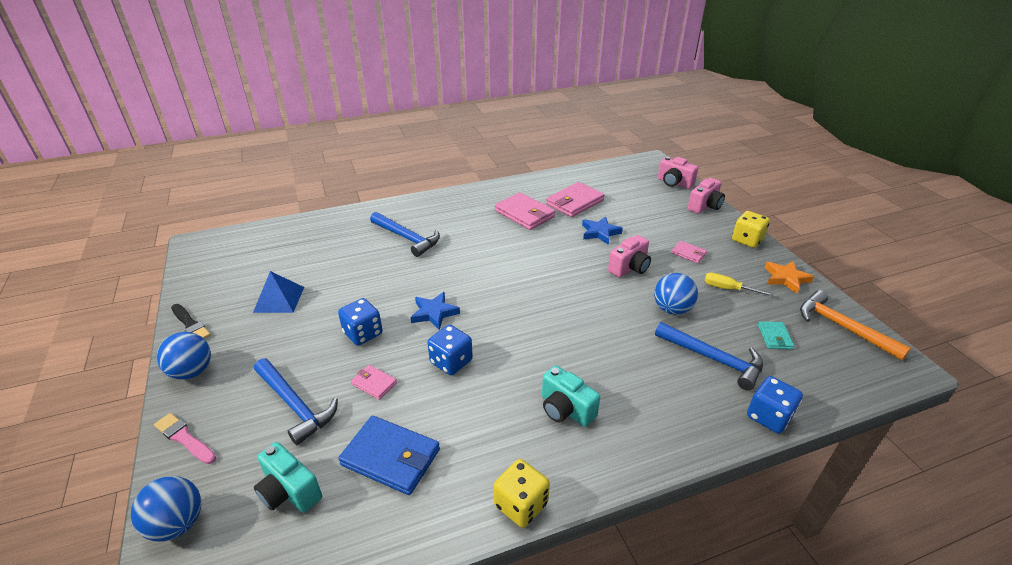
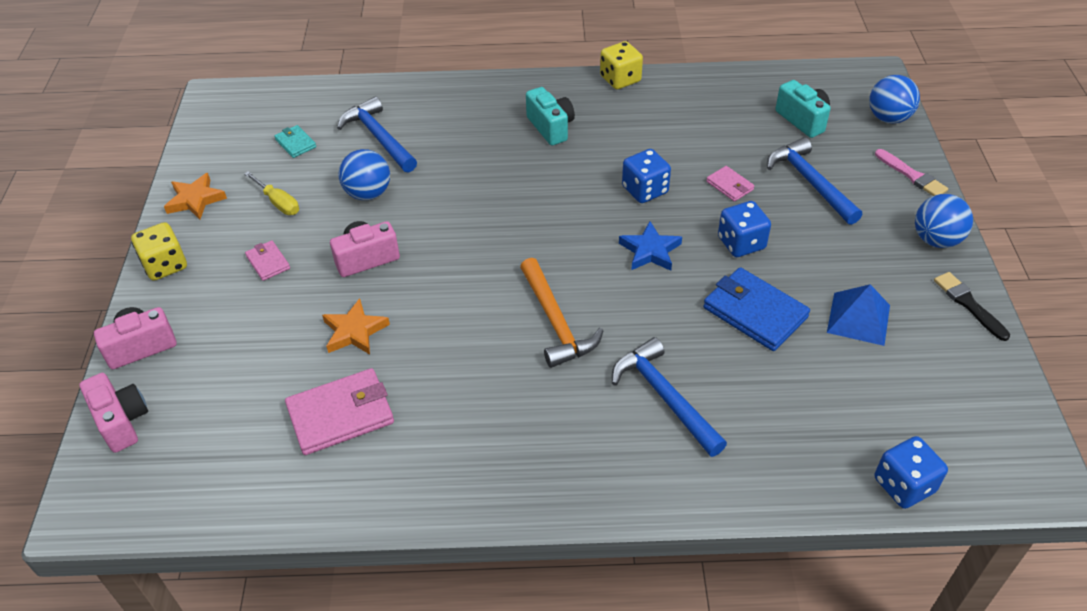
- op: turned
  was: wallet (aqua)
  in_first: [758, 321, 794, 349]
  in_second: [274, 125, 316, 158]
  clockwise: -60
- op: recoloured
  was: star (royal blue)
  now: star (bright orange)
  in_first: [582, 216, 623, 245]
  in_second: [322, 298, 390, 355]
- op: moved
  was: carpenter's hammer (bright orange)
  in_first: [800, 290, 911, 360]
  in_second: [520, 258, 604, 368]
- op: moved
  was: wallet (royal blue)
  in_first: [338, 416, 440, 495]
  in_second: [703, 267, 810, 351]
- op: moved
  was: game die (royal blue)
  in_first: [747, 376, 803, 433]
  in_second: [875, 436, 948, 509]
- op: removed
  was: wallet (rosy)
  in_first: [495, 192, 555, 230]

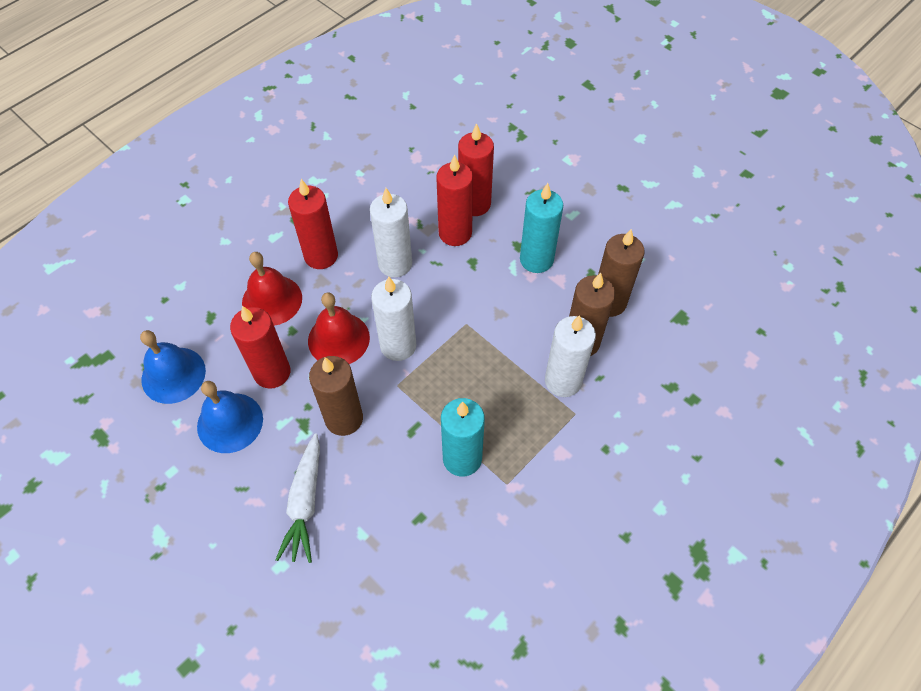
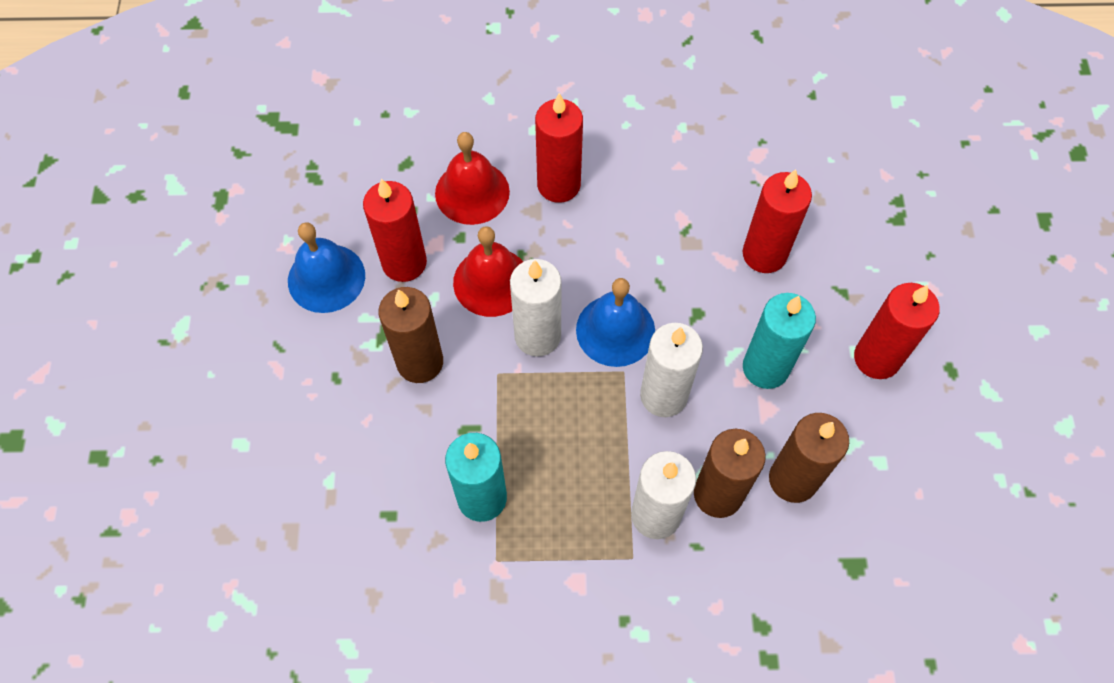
- op: moved
  was: bell (royal blue)
  in_first: [140, 330, 206, 404]
  in_second: [576, 278, 655, 367]
- op: moved
  was: wax candle (pure white)
  in_first: [370, 188, 412, 277]
  in_second: [640, 323, 703, 417]
- op: moved
  was: wax candle (red)
  in_first: [436, 154, 473, 246]
  in_second: [854, 283, 940, 379]
- op: removed
  was: toy carrot (pure white)
  in_first: [276, 434, 320, 563]

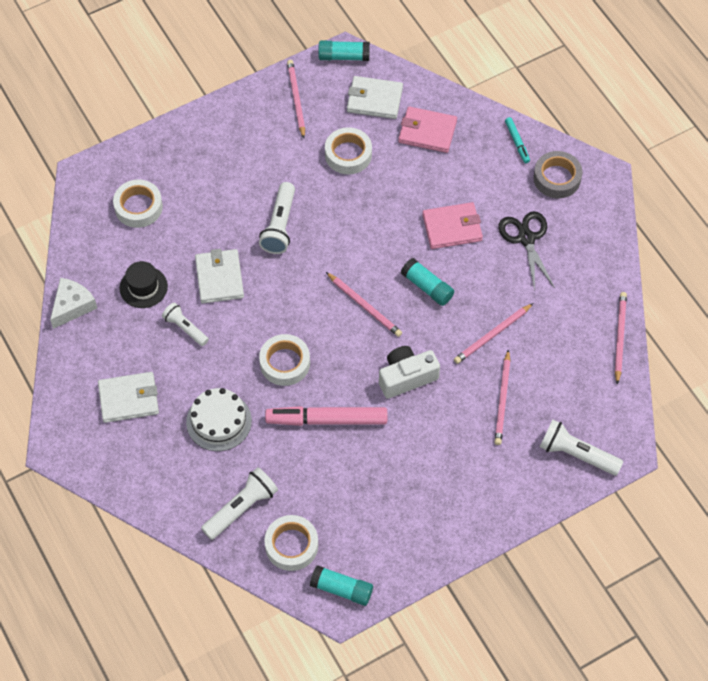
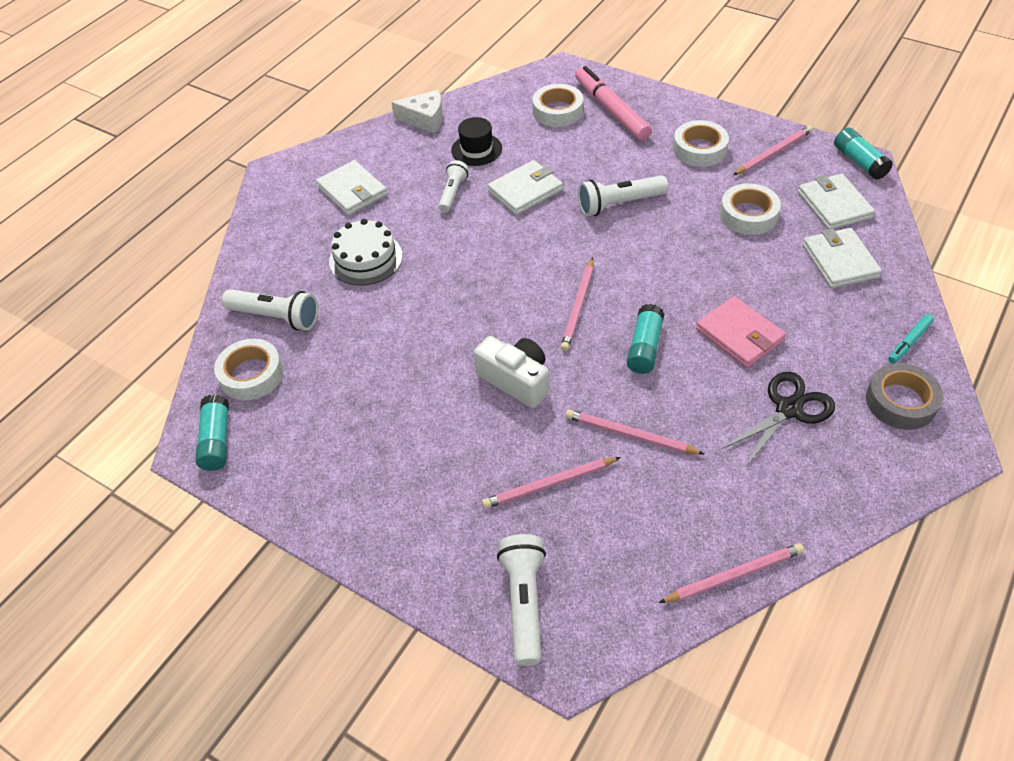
- op: moved
  was: felt pen (rosy)
  in_first: [265, 406, 387, 426]
  in_second: [575, 66, 652, 141]
- op: moved
  was: roll of tape (pure white)
  in_first: [259, 334, 310, 386]
  in_second: [673, 120, 729, 167]
- op: recoloured
  was: wallet (rosy)
  now: wallet (pure white)
  in_first: [398, 106, 457, 153]
  in_second: [802, 228, 882, 288]

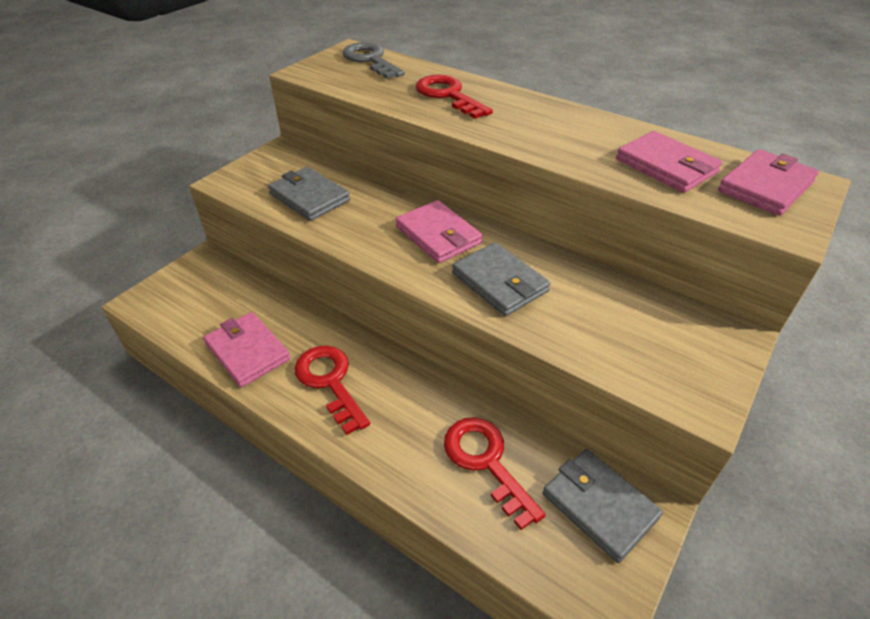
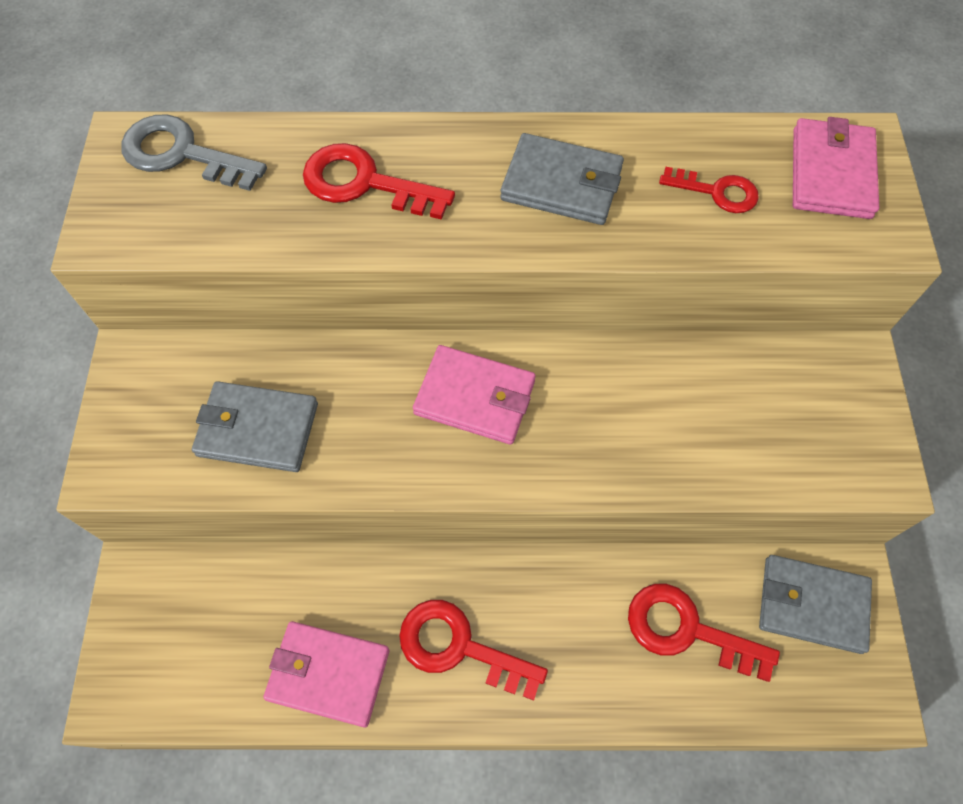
- op: moved
  was: wallet (gray)
  in_first: [452, 242, 550, 316]
  in_second: [500, 133, 624, 225]
- op: replaced
  was: wallet (rosy)
  now: latchkey (red)
  in_first: [616, 131, 722, 193]
  in_second: [659, 167, 759, 213]

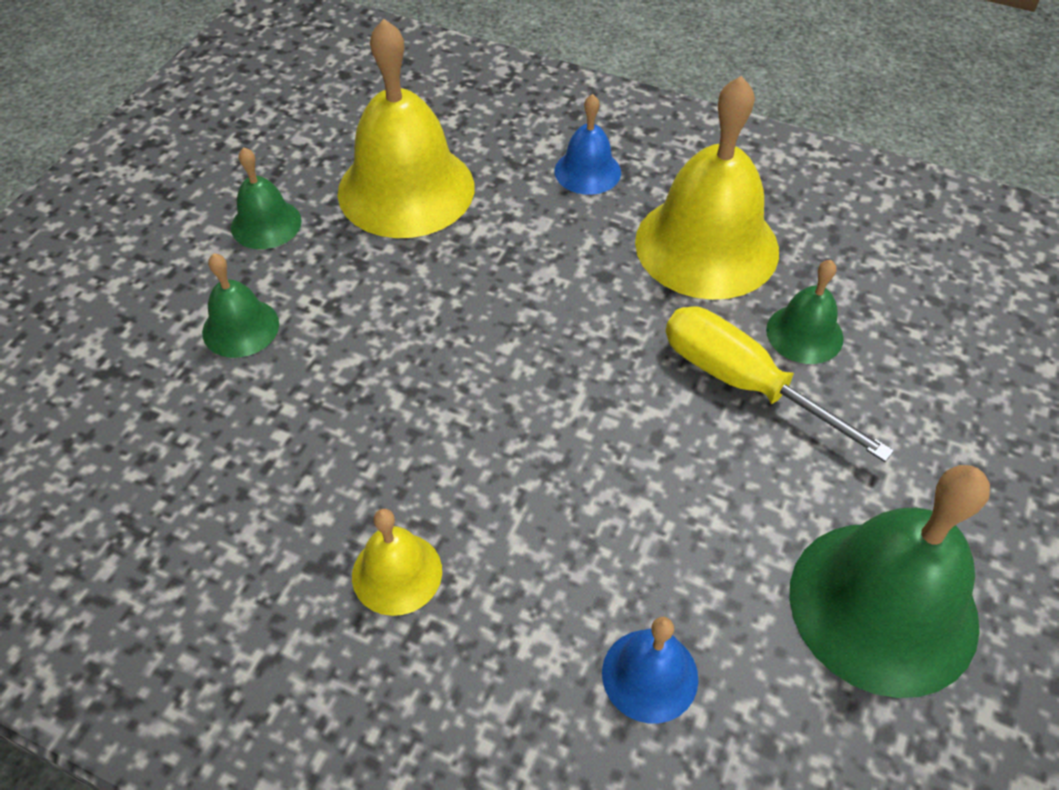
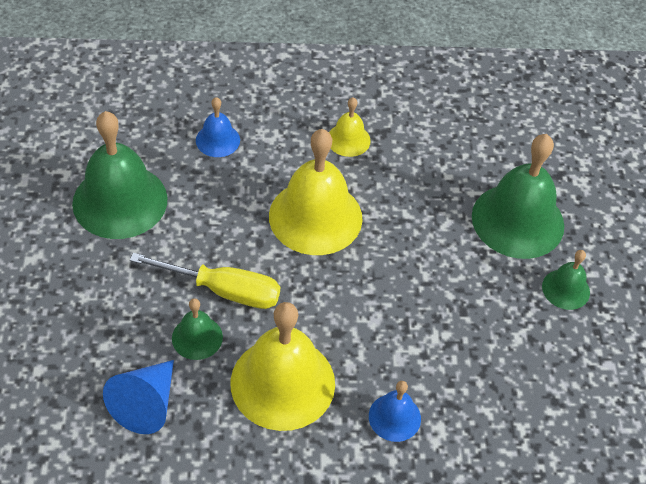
- op: added
  now: solid cone (royal blue)
  in_second: [103, 360, 174, 434]
- op: moved
  was: bell (yellow)
  in_first: [338, 19, 474, 238]
  in_second: [269, 129, 363, 255]
- op: resized
  was: bell (green)
  in_first: [202, 253, 279, 358]
  in_second: [472, 134, 564, 259]
  ratio: 2.02

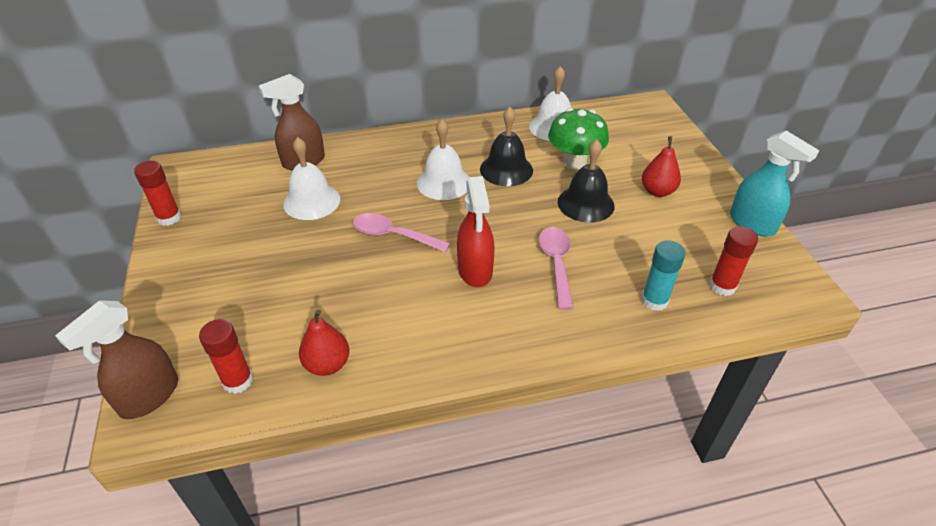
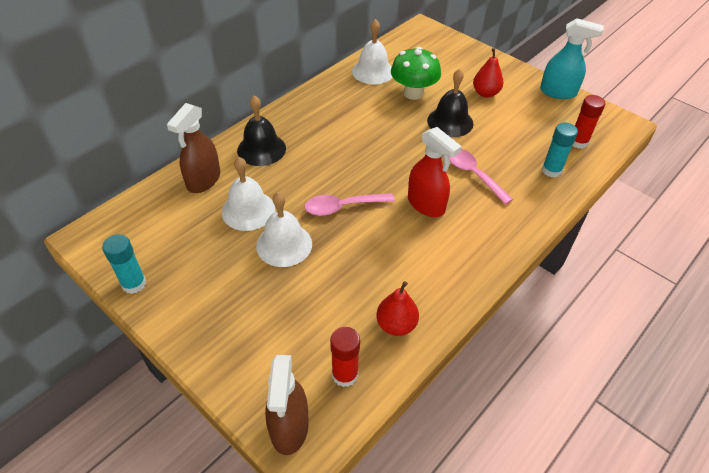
- op: recoloured
  was: glue stick (red)
  now: glue stick (aqua)
  in_first: [134, 161, 182, 226]
  in_second: [102, 234, 146, 294]
- op: moved
  was: bell (ebony)
  in_first: [480, 107, 533, 186]
  in_second: [237, 95, 286, 166]
- op: moved
  was: bell (pure white)
  in_first: [417, 119, 470, 200]
  in_second: [256, 192, 312, 267]

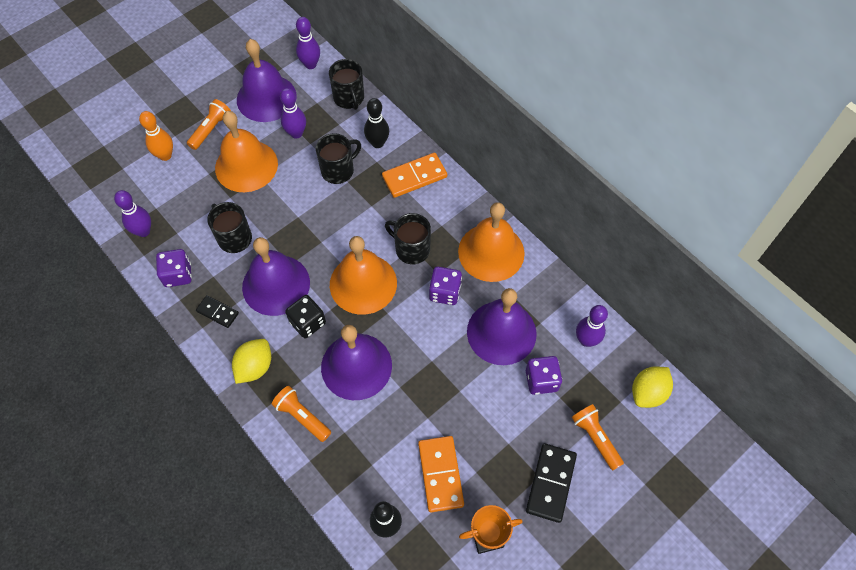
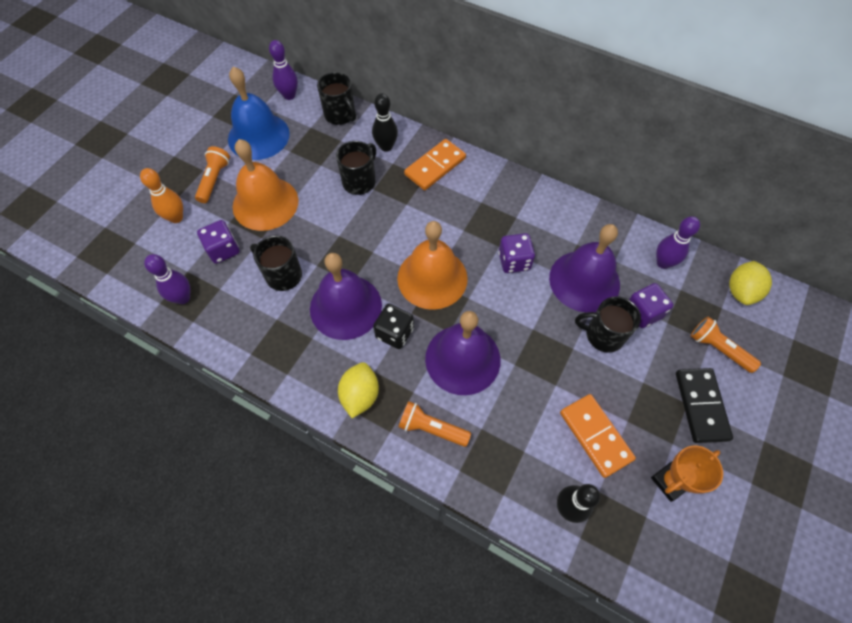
- op: moved
  was: game die (purple)
  in_first: [156, 249, 192, 287]
  in_second: [197, 220, 240, 264]
- op: recoloured
  was: bell (purple)
  now: bell (royal blue)
  in_first: [237, 39, 297, 122]
  in_second: [228, 67, 290, 160]
- op: moved
  was: coffee mug (ebony)
  in_first: [385, 213, 431, 264]
  in_second: [575, 296, 641, 353]
- op: removed
  was: domino (ebony)
  in_first: [196, 295, 239, 328]
- op: removed
  was: skittle (purple)
  in_first: [280, 88, 306, 139]
- op: removed
  was: bell (bright orange)
  in_first: [458, 202, 525, 282]

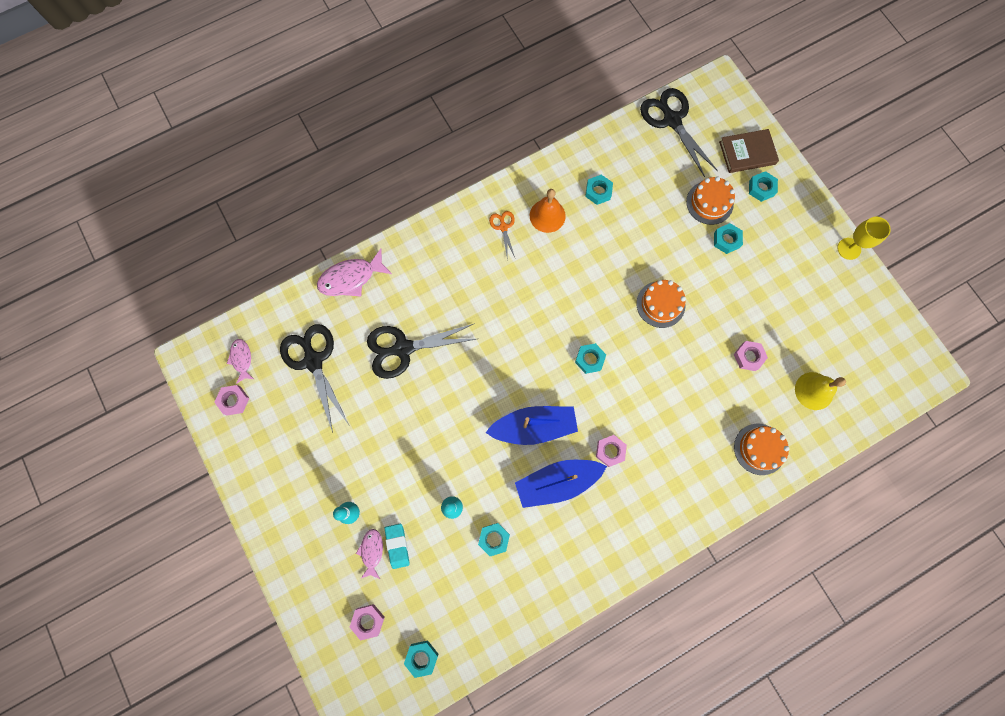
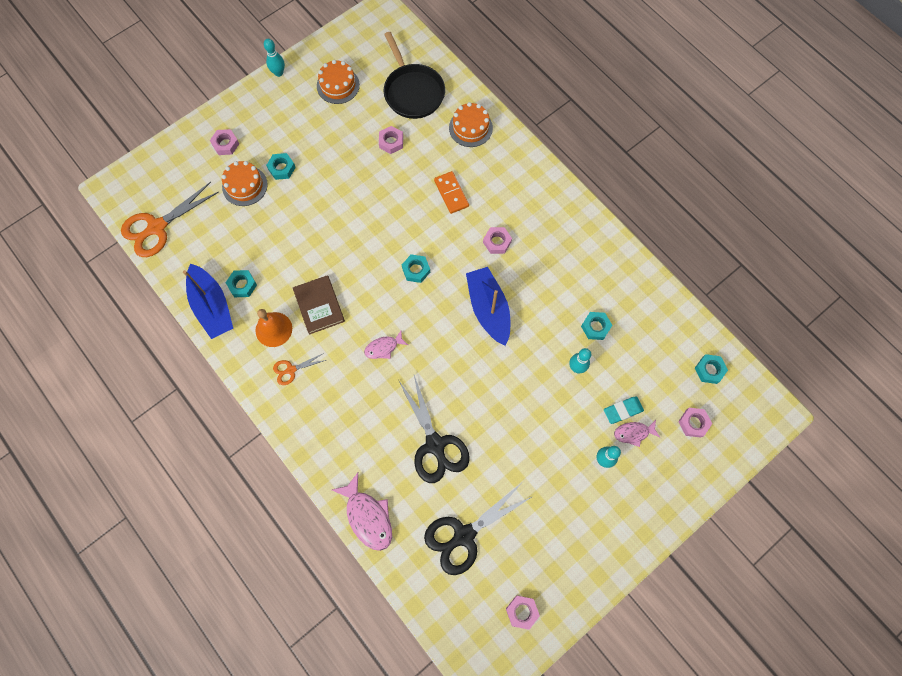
- op: recoloured
  was: shears (ebony)
  now: shears (bright orange)
  in_first: [640, 88, 718, 177]
  in_second: [121, 182, 219, 257]
- op: moved
  was: toy boat (royal blue)
  in_first: [515, 460, 607, 508]
  in_second: [183, 263, 233, 339]
- op: recoloured
  was: hexagon nut (aqua)
  now: hexagon nut (rosy)
  in_first: [749, 171, 778, 202]
  in_second: [210, 129, 239, 155]
- op: replaced
  was: goblet (yellow)
  now: skittle (aqua)
  in_first: [837, 217, 891, 260]
  in_second: [264, 39, 285, 77]
- op: moved
  was: hardcover (brown)
  in_first: [719, 129, 779, 173]
  in_second: [293, 275, 345, 335]
- op: moved
  was: layer cake (bright orange)
  in_first: [636, 280, 686, 328]
  in_second: [317, 60, 360, 104]
- op: moved
  was: fish figure (rosy)
  in_first: [227, 339, 254, 384]
  in_second: [364, 331, 408, 359]
- op: replaced
  was: bell (yellow)
  now: skillet (ebony)
  in_first: [795, 372, 846, 410]
  in_second: [384, 32, 445, 119]
- op: added
  now: domino (bright orange)
  in_second: [434, 171, 469, 214]

